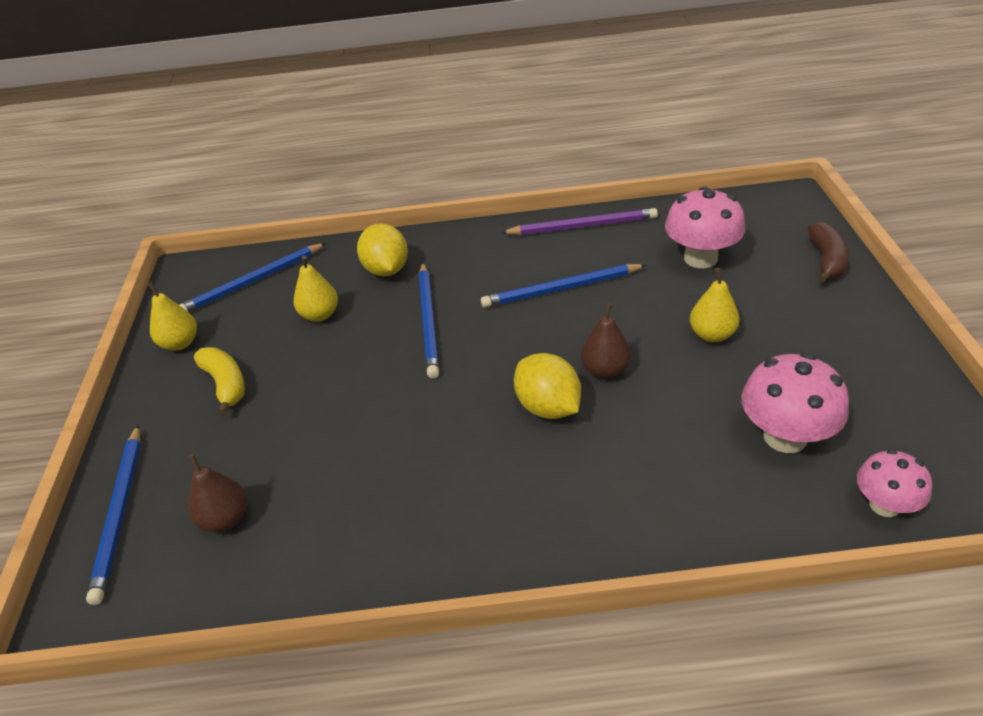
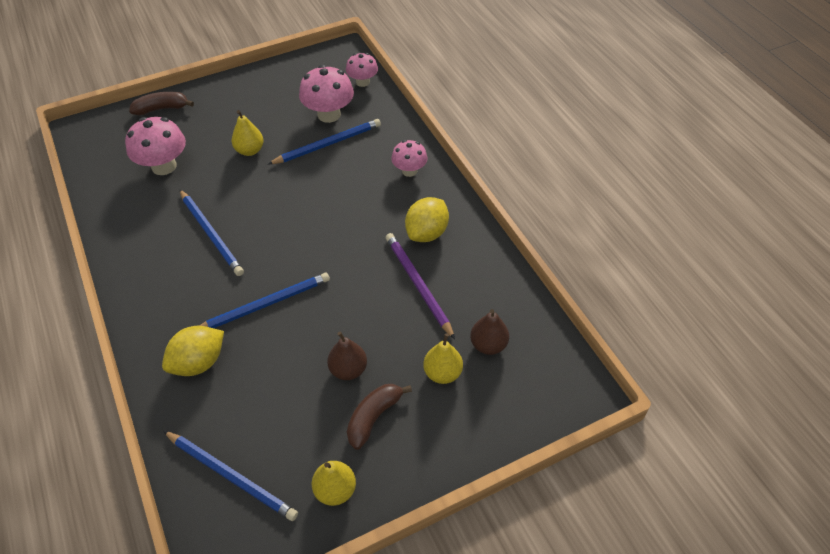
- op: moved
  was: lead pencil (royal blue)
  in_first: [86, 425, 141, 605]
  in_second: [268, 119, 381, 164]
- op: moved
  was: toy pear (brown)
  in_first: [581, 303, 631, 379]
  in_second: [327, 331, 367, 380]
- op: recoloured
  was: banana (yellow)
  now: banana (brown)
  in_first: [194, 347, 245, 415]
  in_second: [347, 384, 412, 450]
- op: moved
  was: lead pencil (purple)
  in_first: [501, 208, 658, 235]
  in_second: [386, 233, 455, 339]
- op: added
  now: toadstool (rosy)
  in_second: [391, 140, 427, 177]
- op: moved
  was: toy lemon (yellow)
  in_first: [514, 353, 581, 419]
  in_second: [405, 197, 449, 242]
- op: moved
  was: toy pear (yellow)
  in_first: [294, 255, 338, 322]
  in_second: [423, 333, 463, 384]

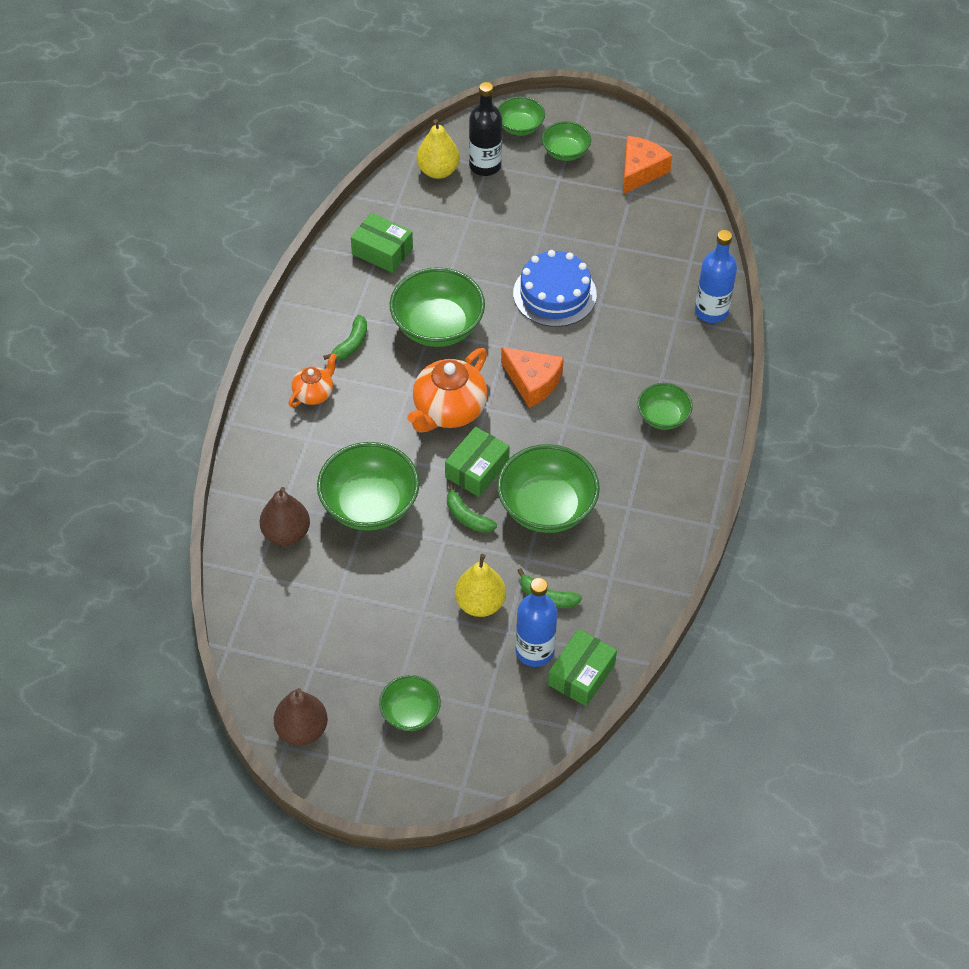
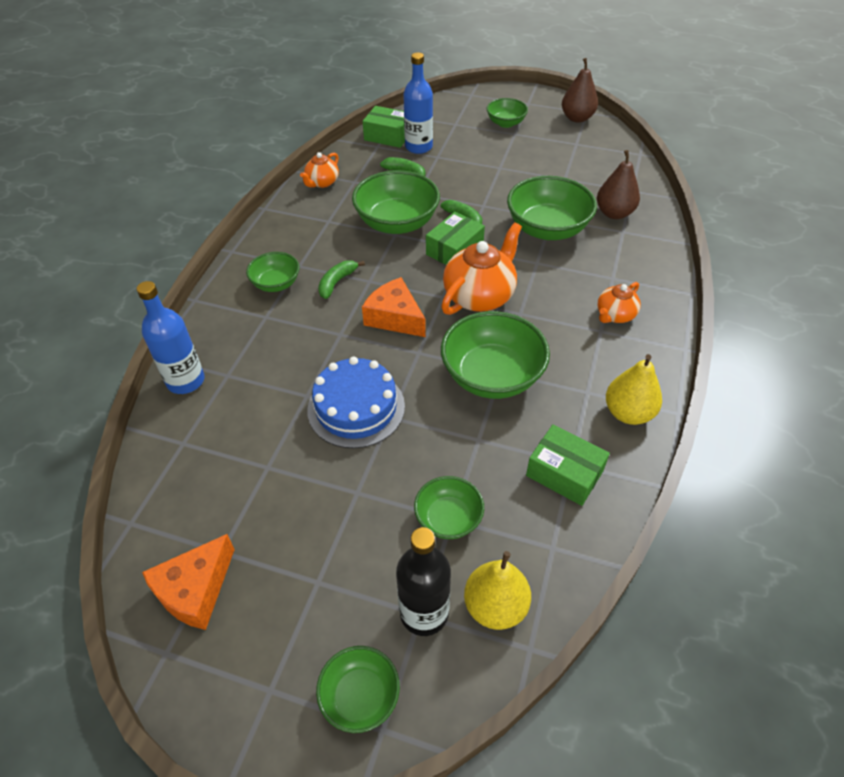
- op: added
  now: china teapot (bright orange)
  in_second: [300, 152, 339, 188]
- op: moved
  was: banana (green)
  in_first: [323, 315, 367, 360]
  in_second: [318, 260, 365, 299]
- op: turned
  was: parcel (green)
  in_first: [548, 629, 617, 706]
  in_second: [363, 106, 405, 148]
  clockwise: 75
- op: moved
  was: bowl (green)
  in_first: [542, 121, 591, 161]
  in_second: [414, 476, 484, 539]
- op: moved
  was: toy pear (yellow)
  in_first: [455, 554, 506, 617]
  in_second: [606, 354, 662, 425]

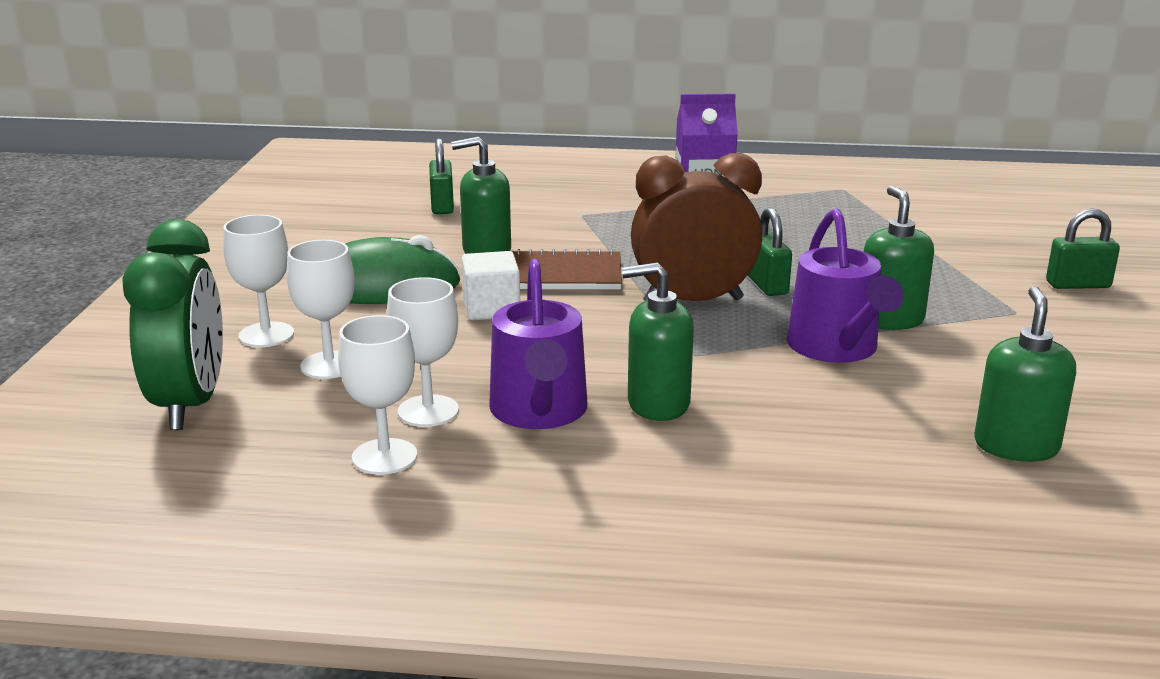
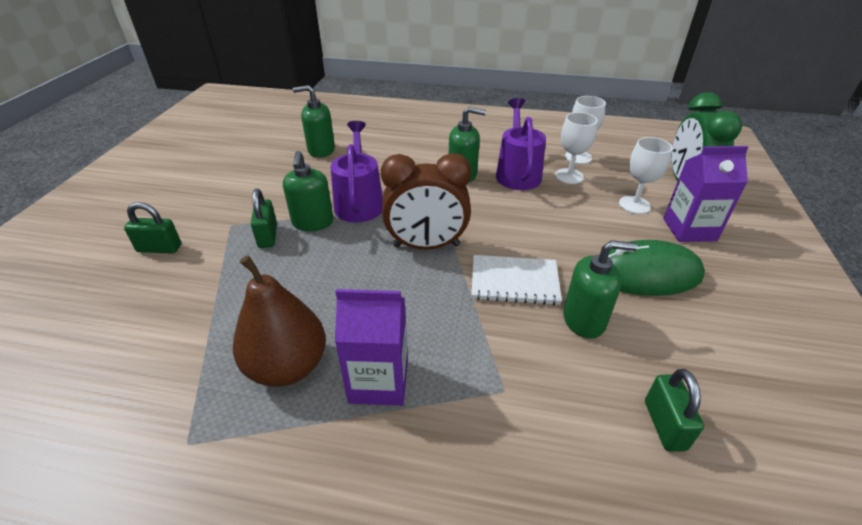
- op: added
  now: toy pear (brown)
  in_second: [233, 255, 326, 387]
- op: moved
  was: padlock (green)
  in_first: [748, 208, 792, 296]
  in_second: [251, 189, 277, 248]
- op: turned
  was: soap dispenser (green)
  in_first: [974, 286, 1076, 462]
  in_second: [293, 85, 335, 158]
  clockwise: 75
- op: recoloured
  was: notepad (brown)
  now: notepad (pure white)
  in_first: [512, 249, 622, 289]
  in_second: [472, 255, 562, 305]
- op: replaced
  was: goblet (pure white)
  now: juice carton (purple)
  in_first: [223, 215, 294, 347]
  in_second: [663, 146, 749, 242]
- op: removed
  was: cube (pure white)
  in_first: [462, 251, 520, 320]

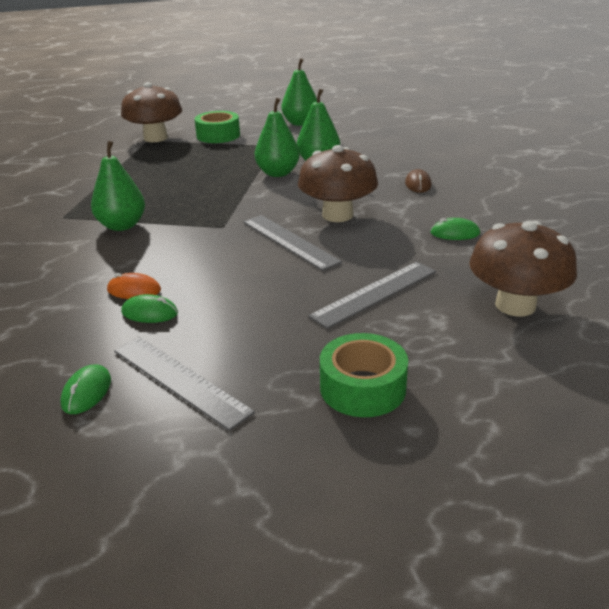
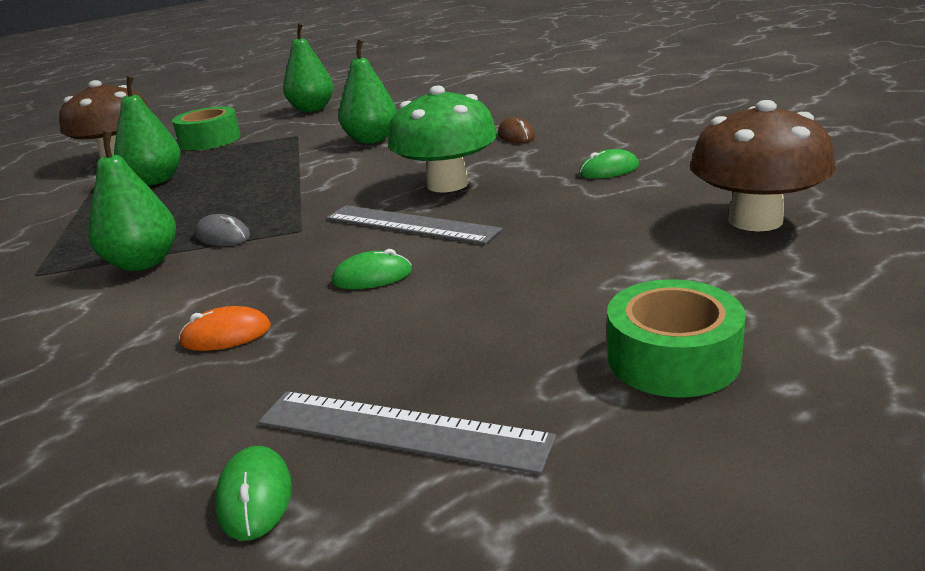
- op: moved
  was: toy pear (green)
  in_first: [255, 98, 300, 177]
  in_second: [114, 76, 181, 186]
- op: added
  now: computer mouse (gray)
  in_second: [195, 214, 250, 246]
- op: moved
  was: computer mouse (green)
  in_first: [121, 294, 178, 323]
  in_second: [332, 249, 412, 289]
- op: recoloured
  was: toadstool (brown)
  now: toadstool (green)
  in_first: [298, 145, 378, 222]
  in_second: [388, 86, 497, 192]
- op: removed
  was: straightedge (gray)
  in_first: [308, 262, 436, 329]

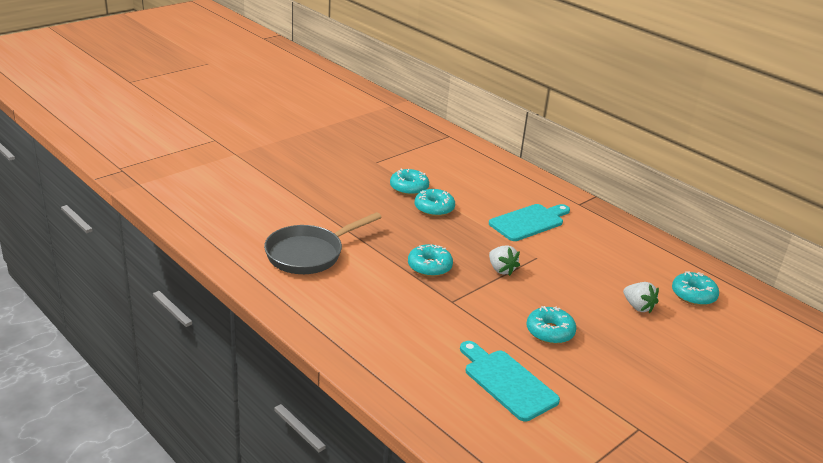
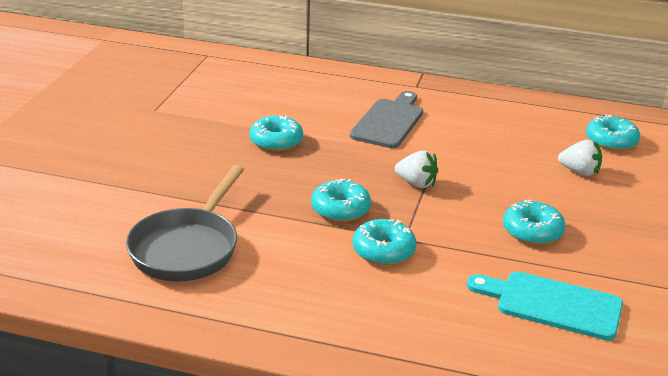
- op: recoloured
  was: bread board (aqua)
  now: bread board (gray)
  in_first: [489, 204, 570, 241]
  in_second: [350, 91, 423, 148]
- op: moved
  was: donut (aqua)
  in_first: [390, 169, 429, 195]
  in_second: [353, 219, 416, 265]

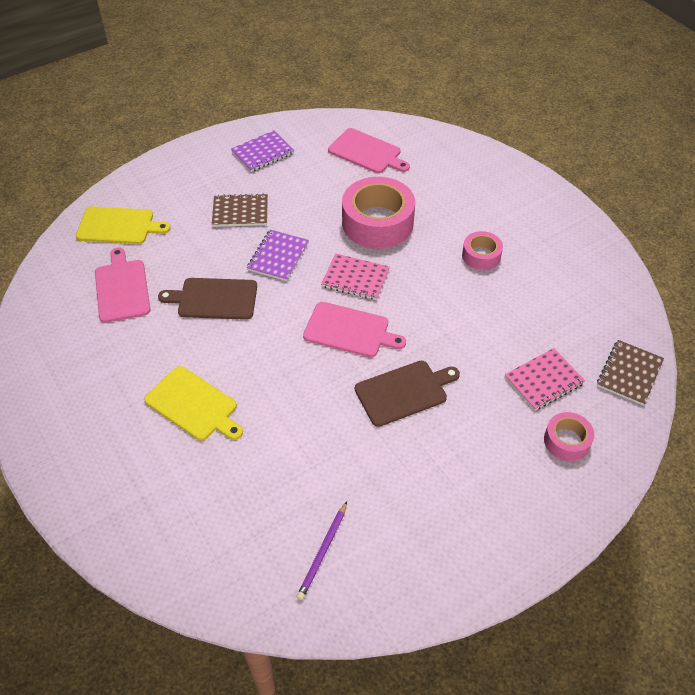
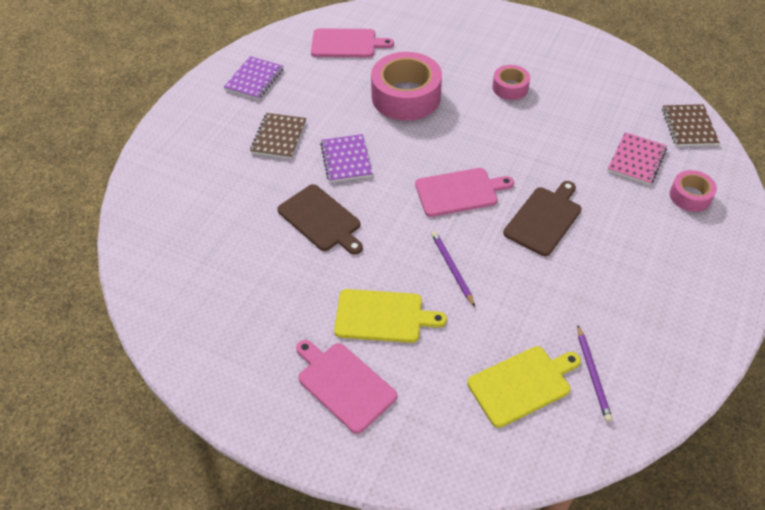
- op: turned
  was: notepad (brown)
  in_first: [212, 194, 268, 227]
  in_second: [250, 113, 306, 159]
  clockwise: -45
- op: turned
  was: bread board (brown)
  in_first: [158, 278, 257, 320]
  in_second: [277, 184, 363, 255]
  clockwise: -105
- op: moved
  was: bread board (rosy)
  in_first: [95, 247, 150, 323]
  in_second: [296, 340, 397, 434]
- op: added
  now: lead pencil (purple)
  in_second: [431, 232, 475, 307]
- op: moved
  was: bread board (yellow)
  in_first: [76, 206, 171, 244]
  in_second: [467, 346, 581, 428]
- op: removed
  was: notepad (rosy)
  in_first: [321, 254, 390, 300]

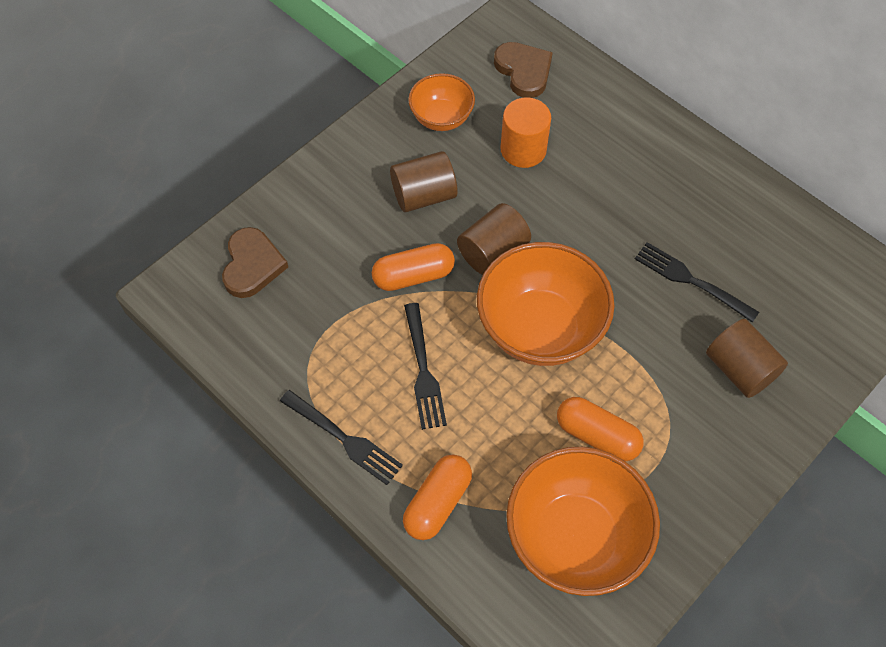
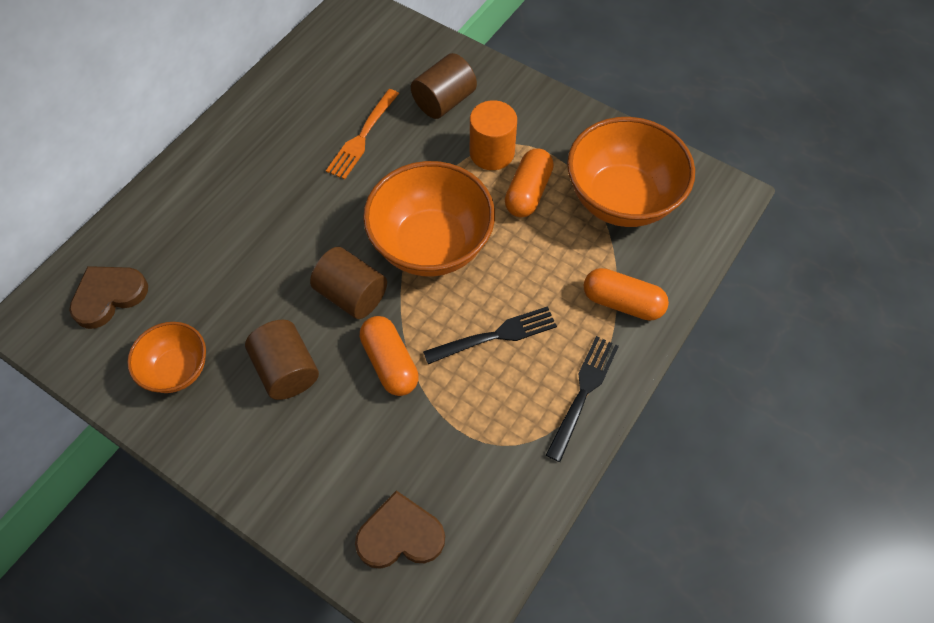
- op: recoloured
  was: table fork (ebony)
  now: table fork (bright orange)
  in_first: [635, 242, 759, 323]
  in_second: [326, 89, 399, 180]
- op: moved
  was: cylinder shape (bright orange)
  in_first: [500, 97, 551, 168]
  in_second: [470, 100, 517, 170]

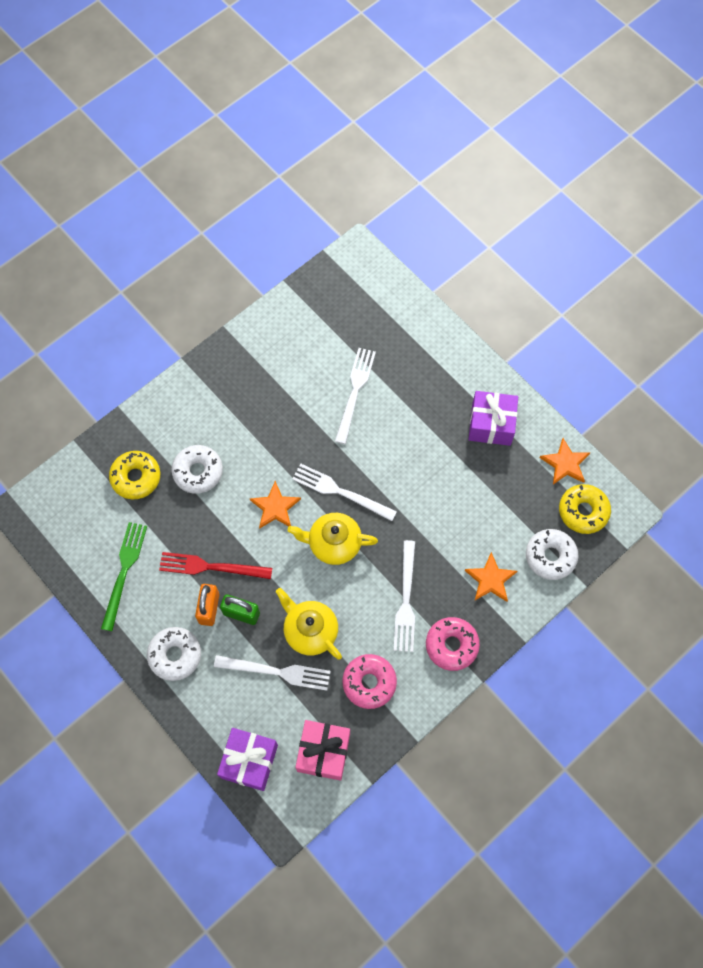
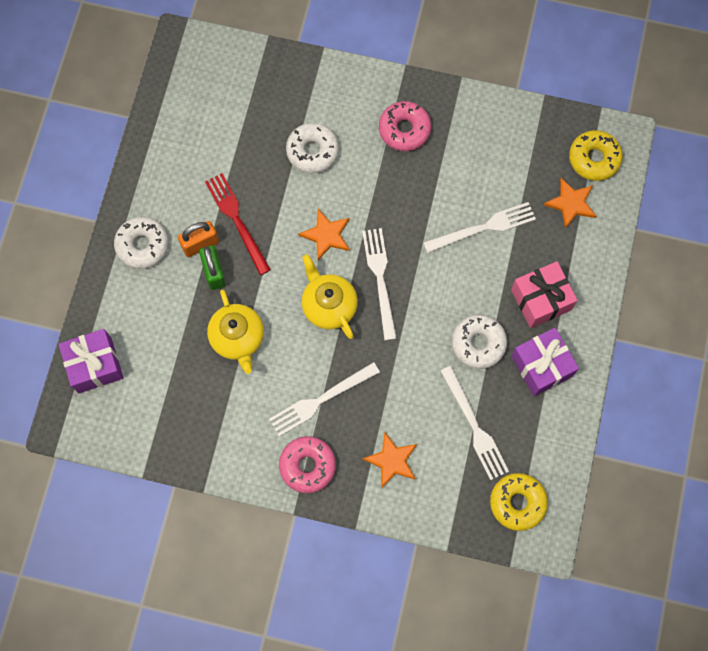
- op: turned
  was: china teapot (yellow)
  in_first: [276, 588, 342, 660]
  in_second: [207, 290, 264, 374]
  clockwise: 150
- op: moved
  was: donut (rosy)
  in_first: [342, 654, 397, 709]
  in_second: [379, 101, 431, 151]
- op: moved
  was: table fork (pure white)
  in_first: [214, 655, 331, 691]
  in_second: [440, 366, 509, 480]
- op: moved
  was: donut (pure white)
  in_first: [526, 529, 578, 580]
  in_second: [452, 315, 507, 369]
- op: moved
  was: present (rosy)
  in_first: [295, 720, 350, 781]
  in_second: [511, 261, 578, 328]
- op: moved
  was: star (bright orange)
  in_first: [540, 438, 590, 484]
  in_second: [544, 178, 597, 229]
- op: moved
  was: donut (yellow)
  in_first: [109, 451, 160, 499]
  in_second: [569, 130, 623, 181]
- op: removed
  was: table fork (green)
  in_first: [101, 522, 147, 631]

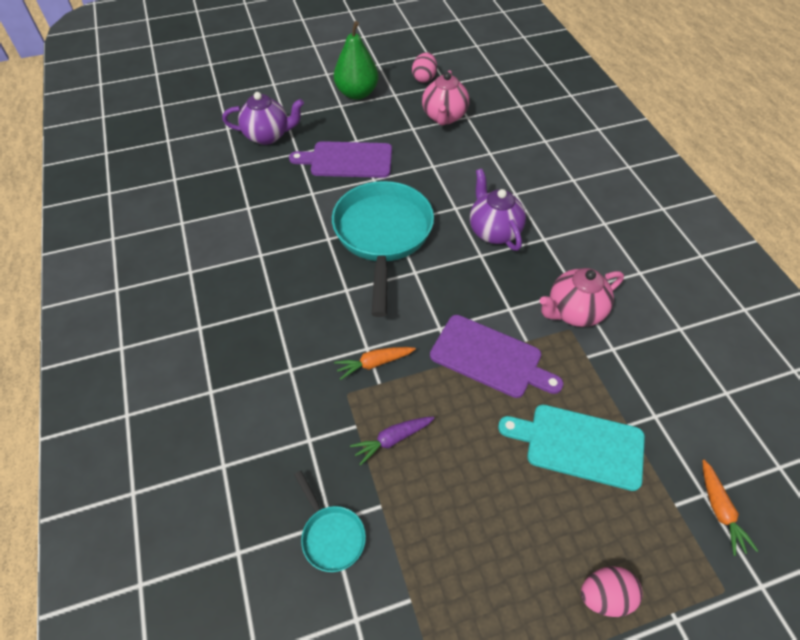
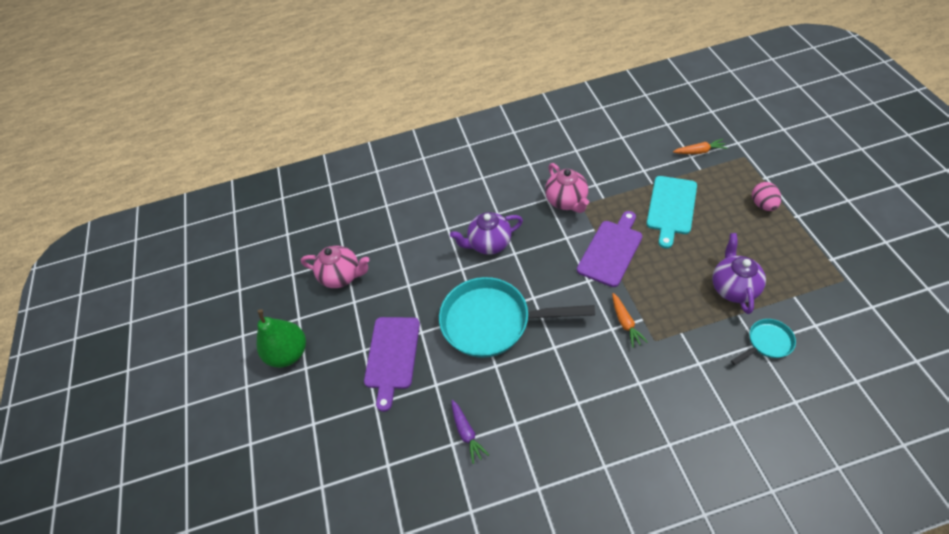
- op: moved
  was: toy carrot (purple)
  in_first: [350, 417, 434, 466]
  in_second: [451, 400, 489, 464]
- op: moved
  was: china teapot (purple)
  in_first: [222, 92, 304, 145]
  in_second: [712, 233, 766, 314]
- op: removed
  was: egg shape (rosy)
  in_first: [412, 52, 437, 83]

